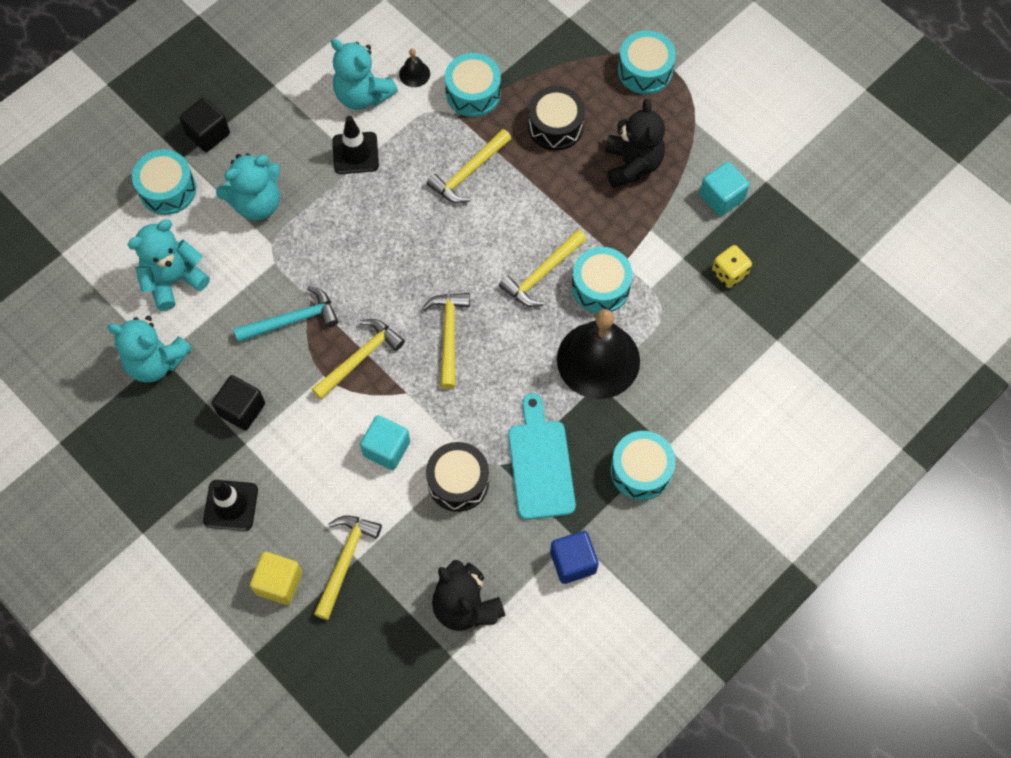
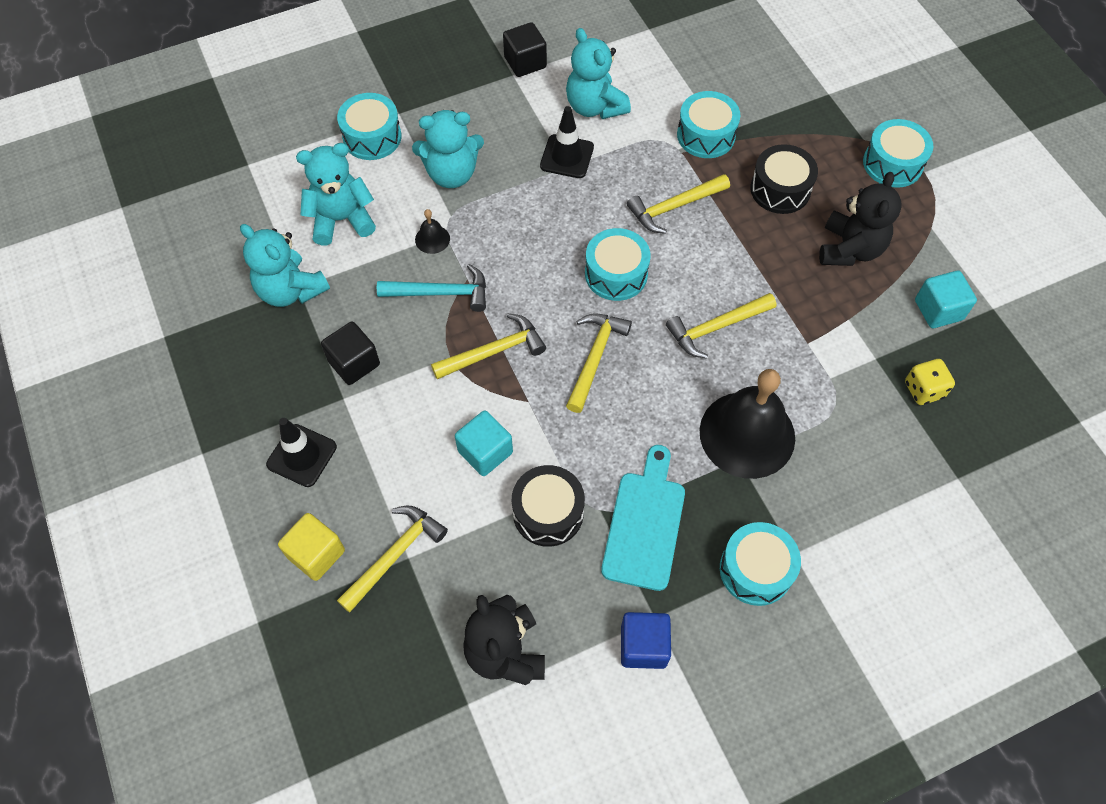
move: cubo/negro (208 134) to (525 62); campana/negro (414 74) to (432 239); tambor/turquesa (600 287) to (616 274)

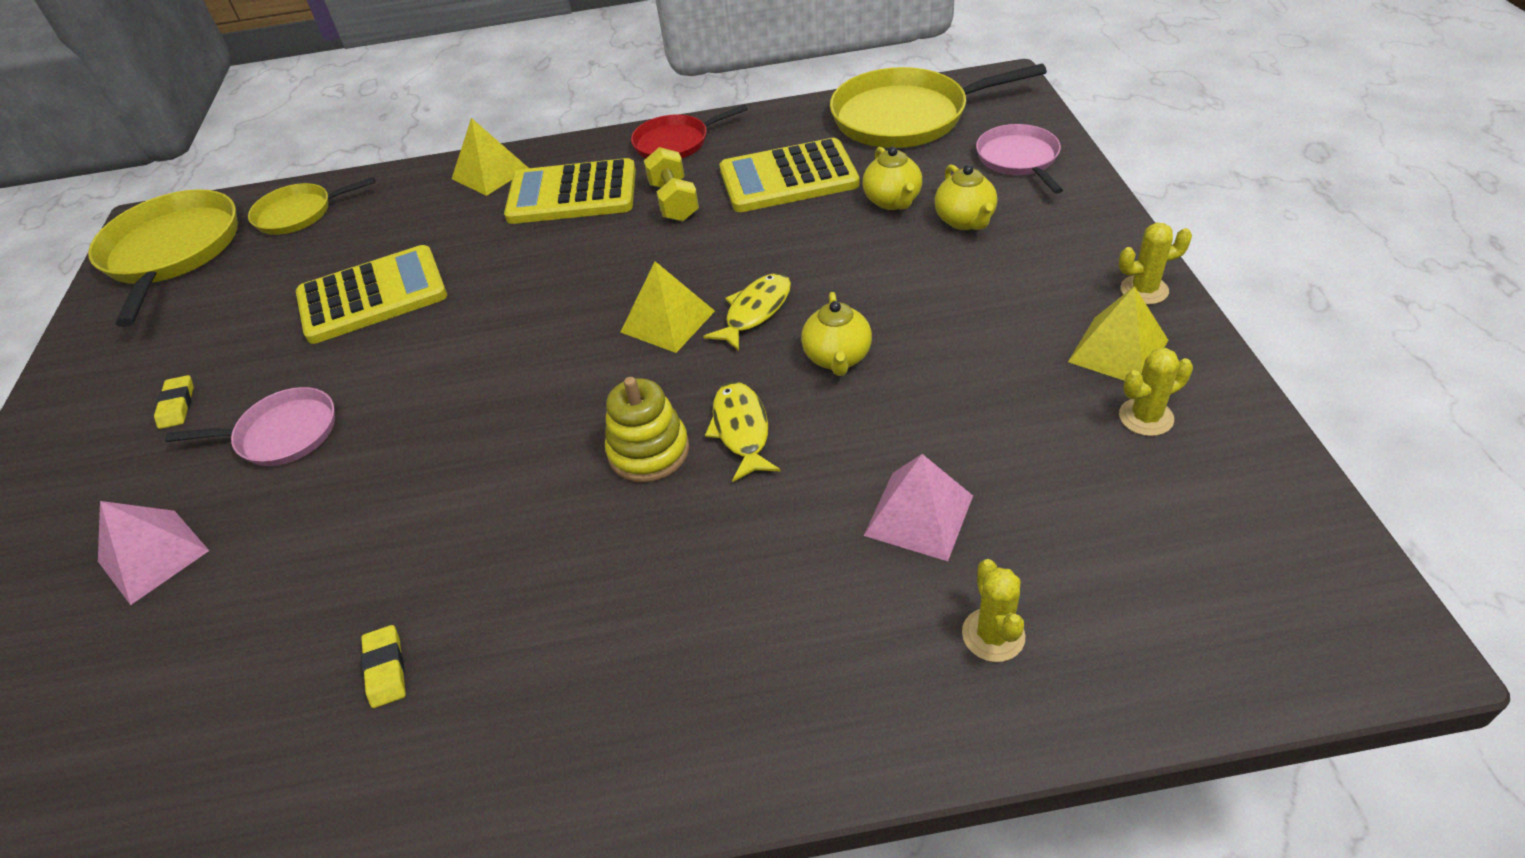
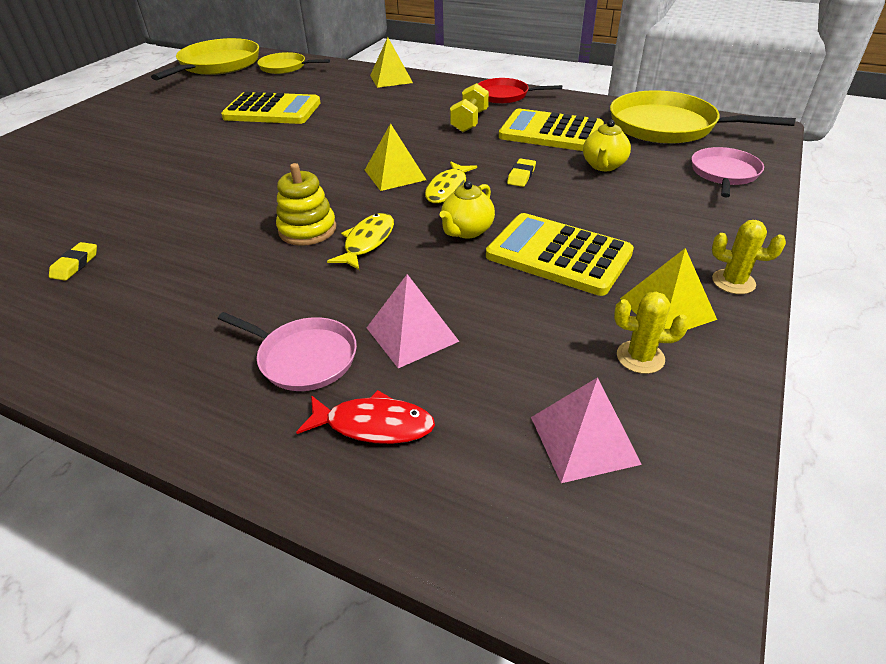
delete: tetera/amarillo (965 221)
move: pirámide/rosa (153 555) to (584 439); goma de borrar/amarillo (177 405) to (521 176); sartén/rosa (282 434) to (304 358); calculadora/amarillo (572 194) to (558 255)
replace: cactus/amarillo (993 635) to pez/rojo (374 425)
rotate: pez/amarillo (755 311) = (448 189) 135 degrees clockwise

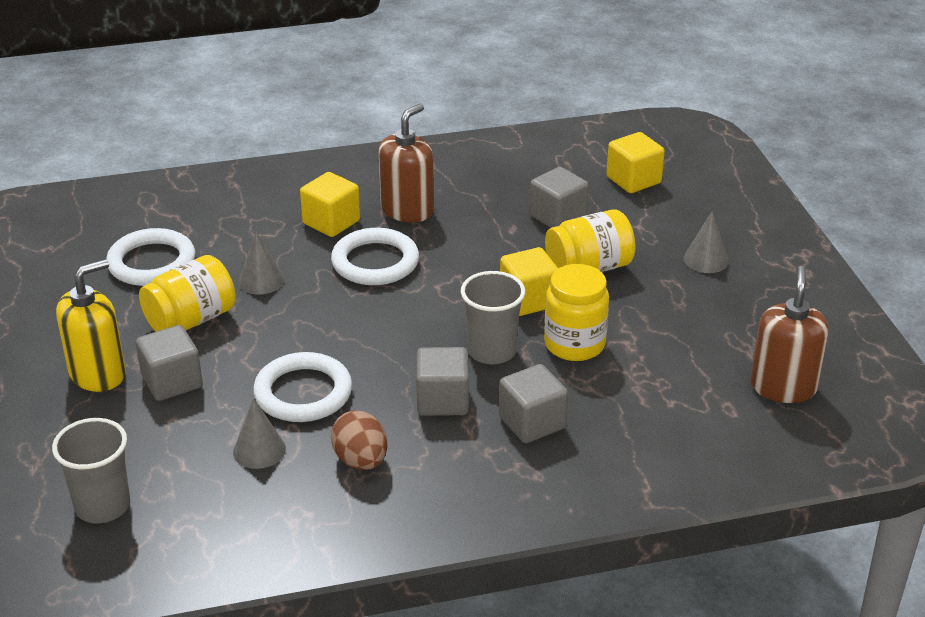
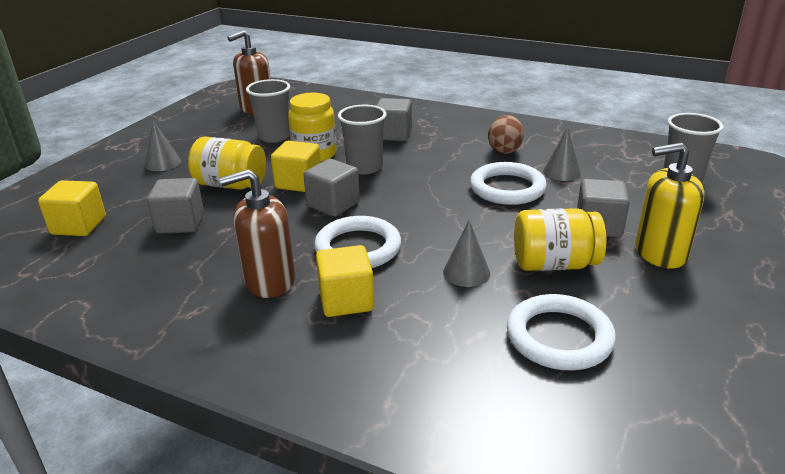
insert: vaso/gris (274 136)
move: cubo/gris (442 400) to (333 204)

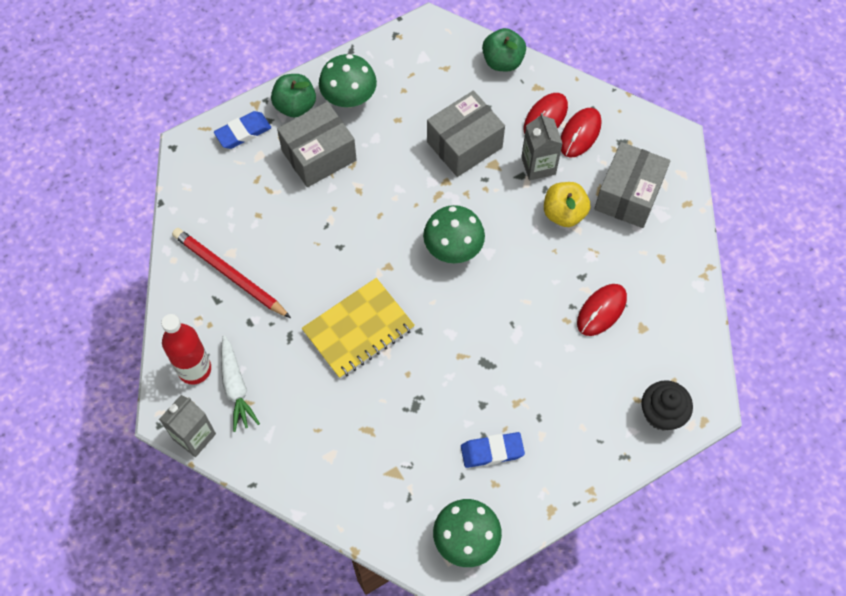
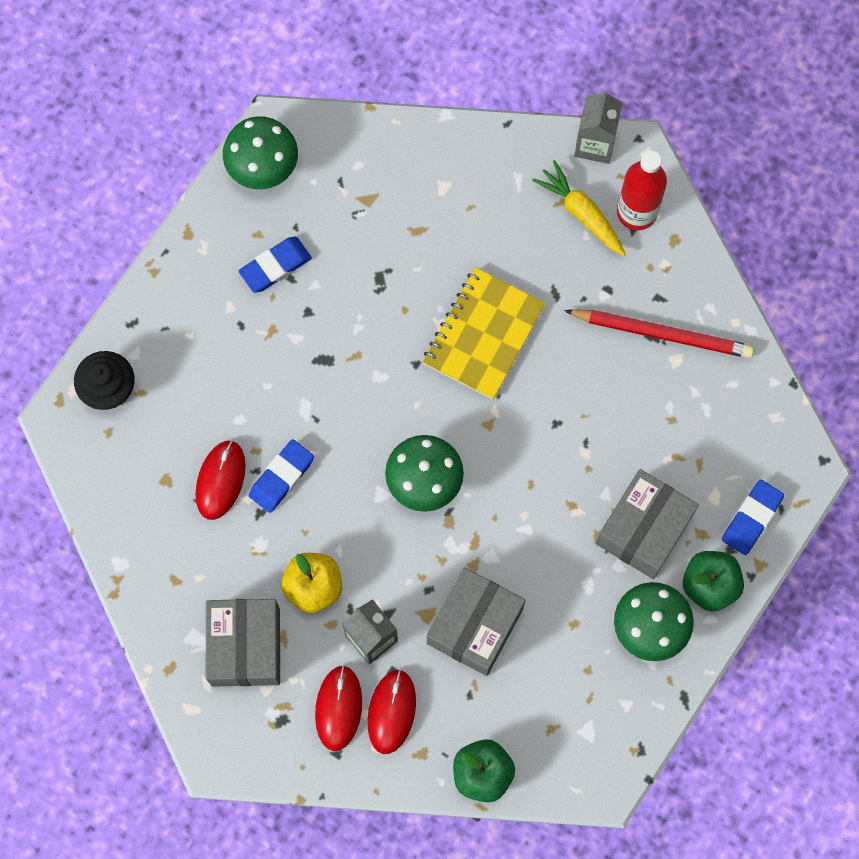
insert: goma de borrar/azul (281 477)
recolor: zanahoria/blanco (236 387) to zanahoria/amarillo (581 213)

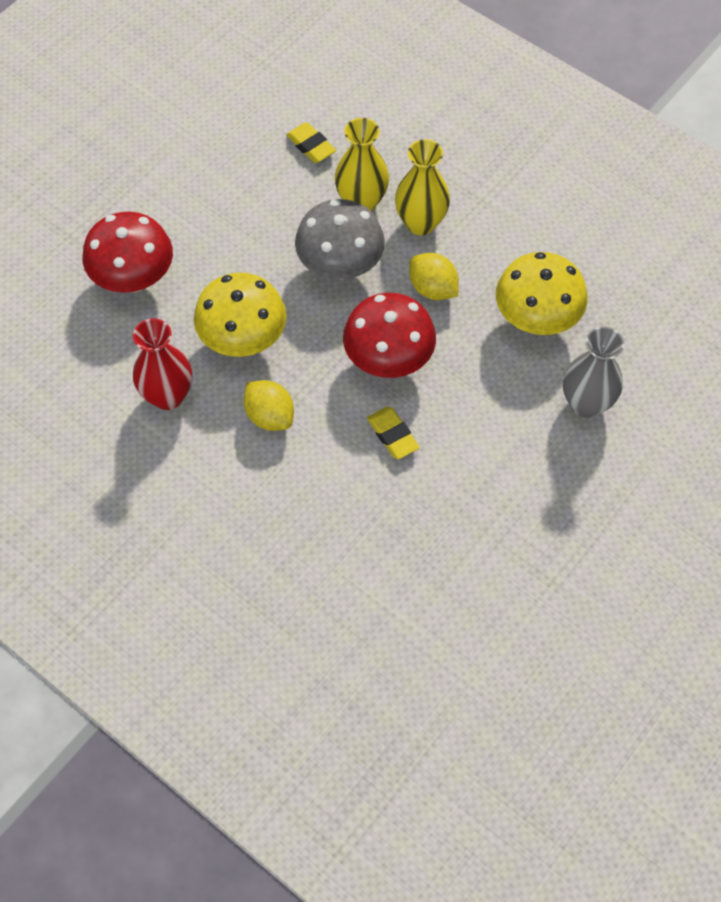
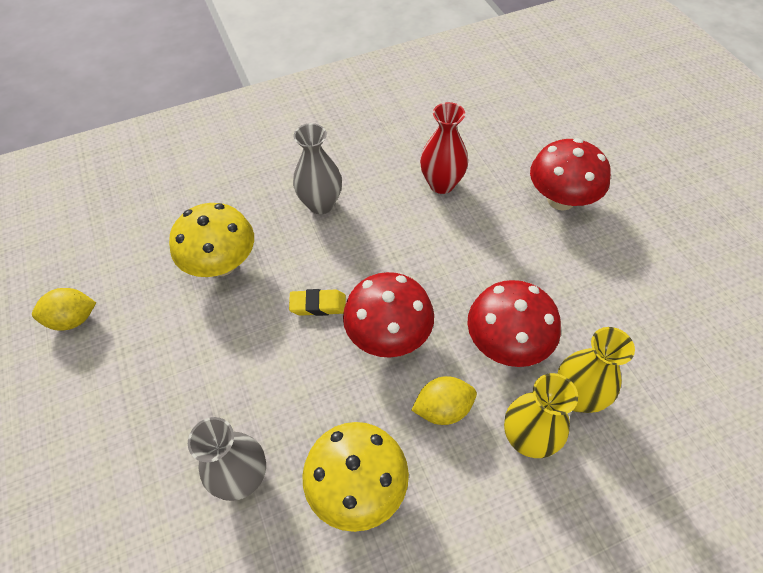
delete: goma de borrar/amarillo (311 146)
insert: florero/gris (321 204)
move: seta/amarillo (243 340) to (222 264); limón/amarillo (270 416) to (73 319)
recolor: seta/gris (340 266) to seta/rojo (506 343)

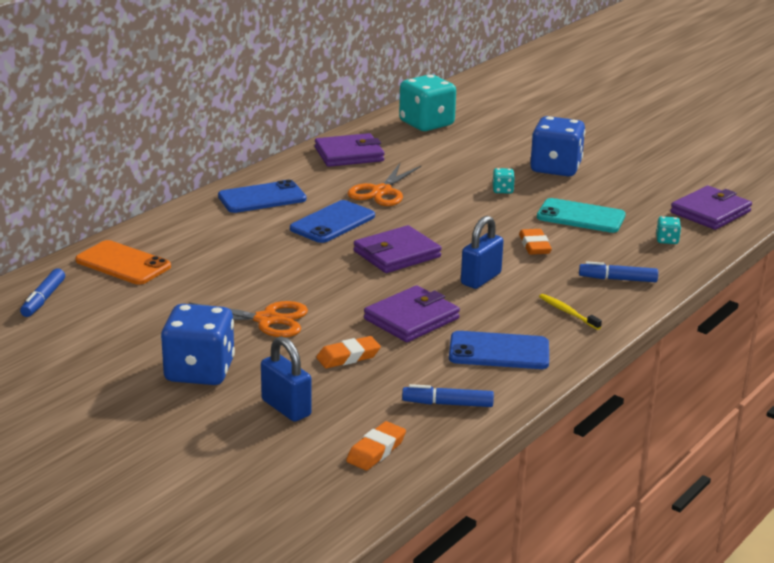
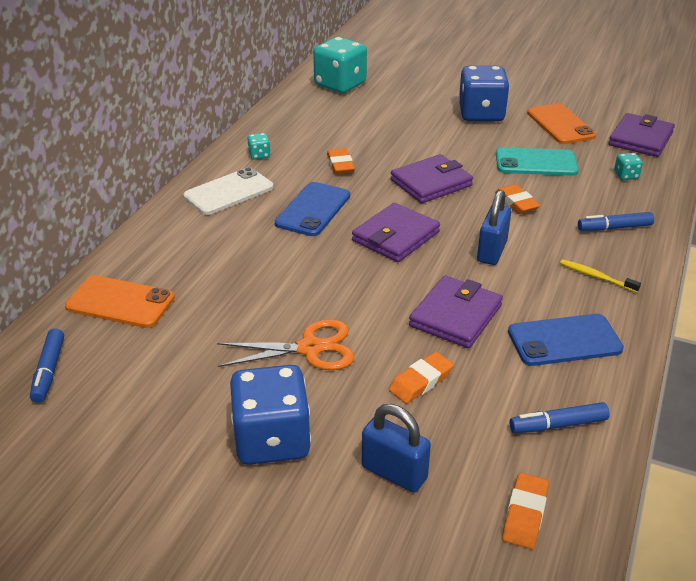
insert: móvil/naranja (560 124)
move: cartera/morado (349 154) to (431 183); dado/turquesa (502 190) to (259 155)
replace: tijeras/naranja (381 191) to goma de borrar/naranja (340 165)
recolor: móvil/azul (262 198) to móvil/blanco (228 192)

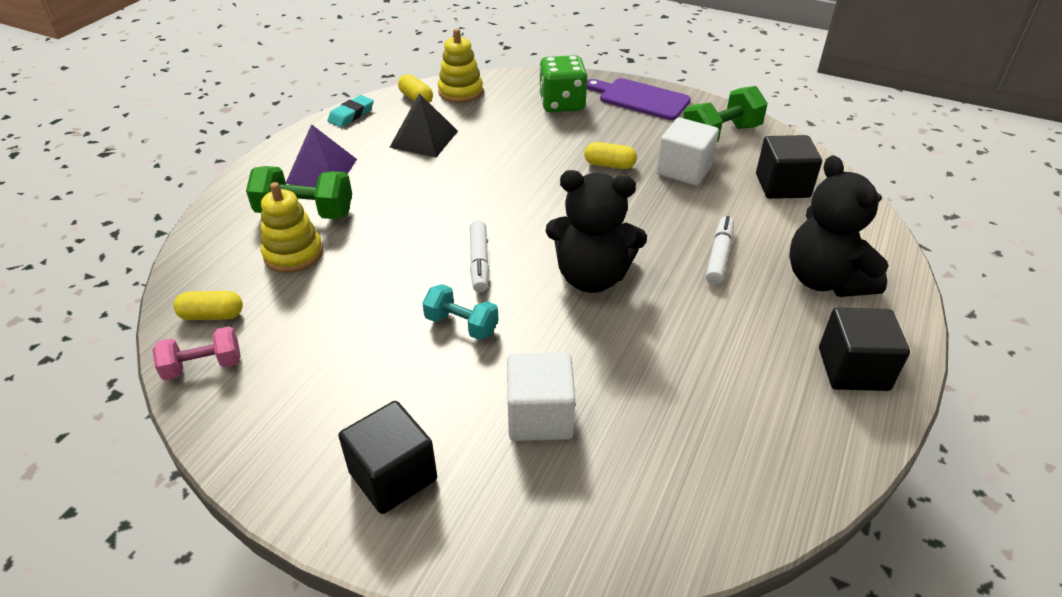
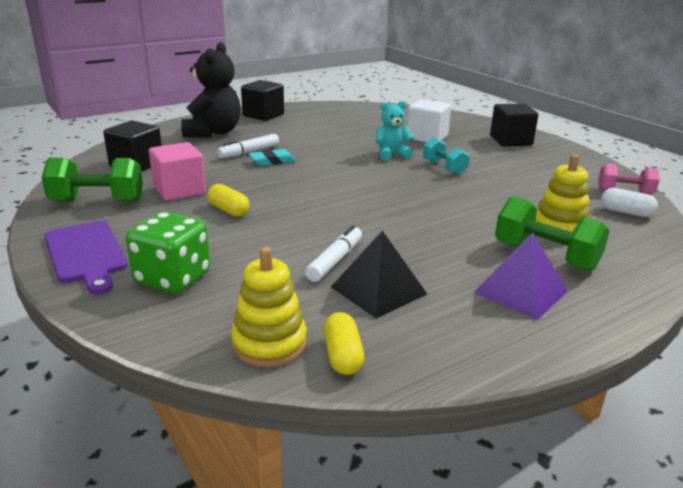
delete: osito/negro (591 277)
insert: osito/turquesa (391 154)
move: goma de borrar/turquesa (351 114) to (272 161); rotulador/blanco (479 262) to (335 260)
recolor: cápsula/amarillo (212 315) to cápsula/blanco (626 212); cubo/blanco (684 170) to cubo/rosa (179 190)

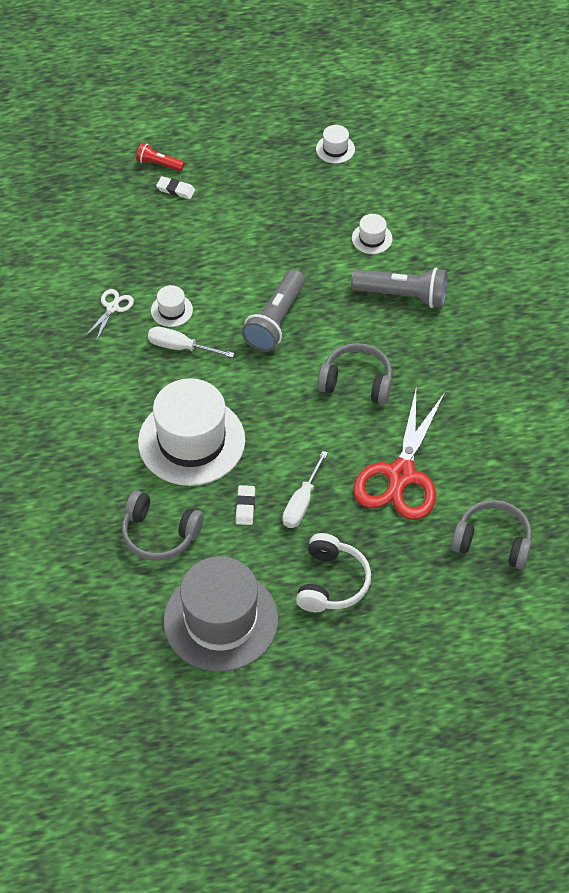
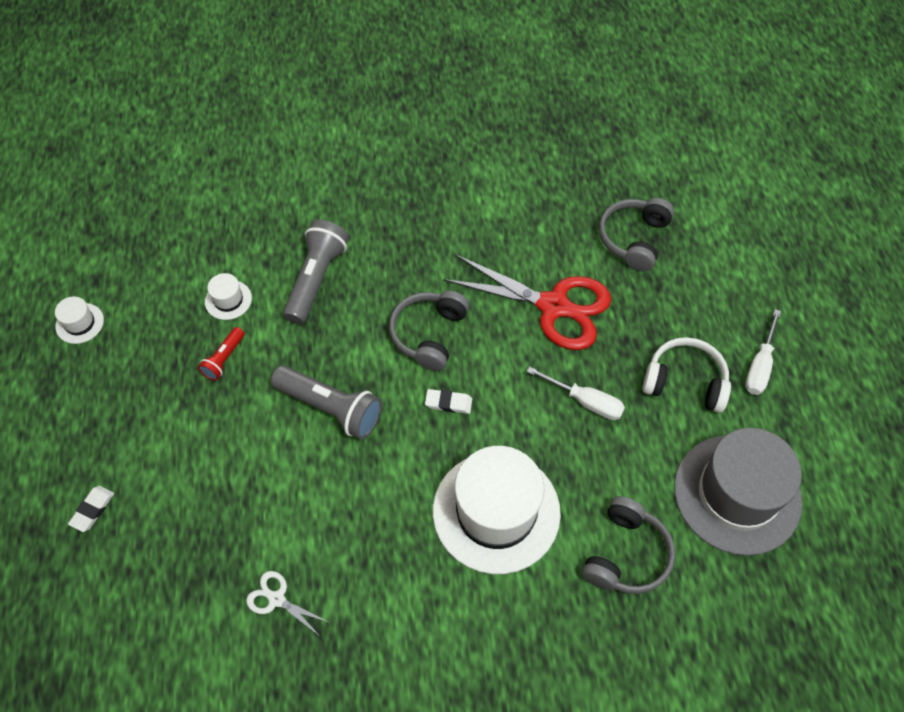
delete: sombrero/blanco (171 310)
move: lámpara de mano/rojo (158 164) to (224 359); destornillador/blanco (180 347) to (759 366); goma de borrar/blanco (245 507) to (448 403)

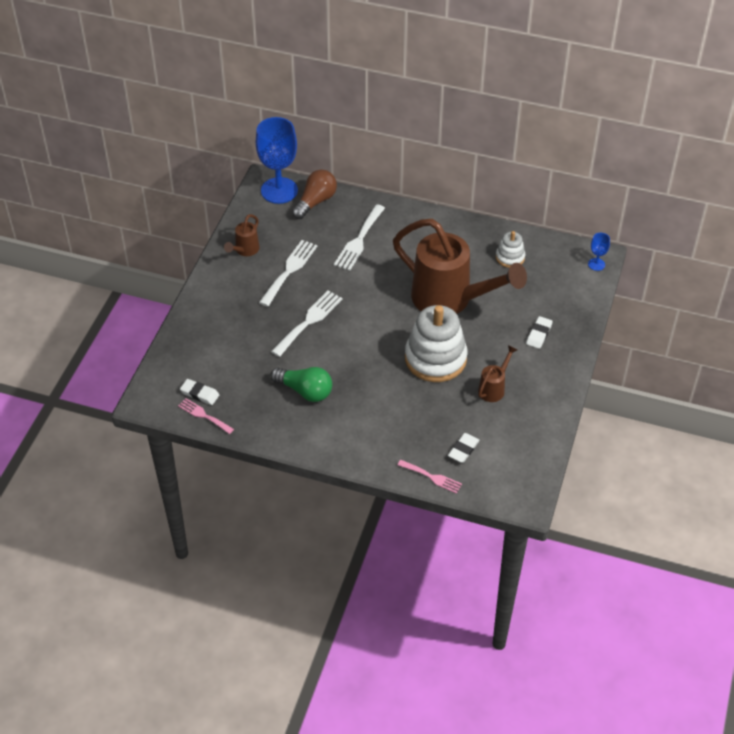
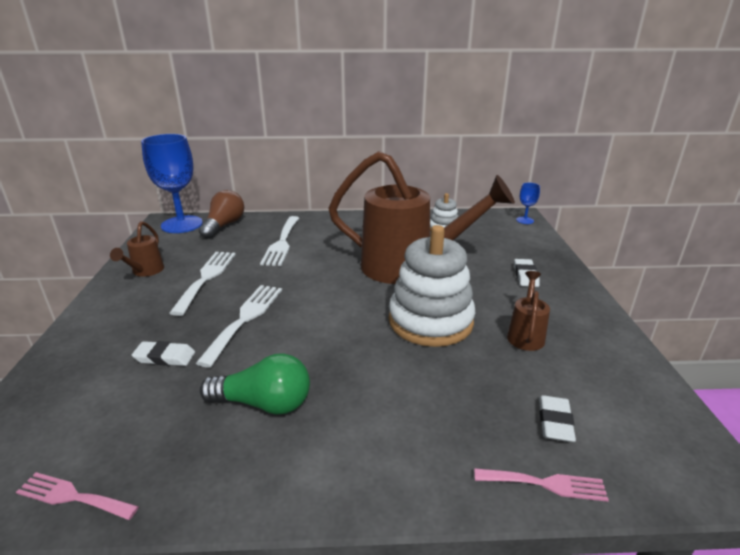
move: goma de borrar/blanco (200 394) to (165 357)

